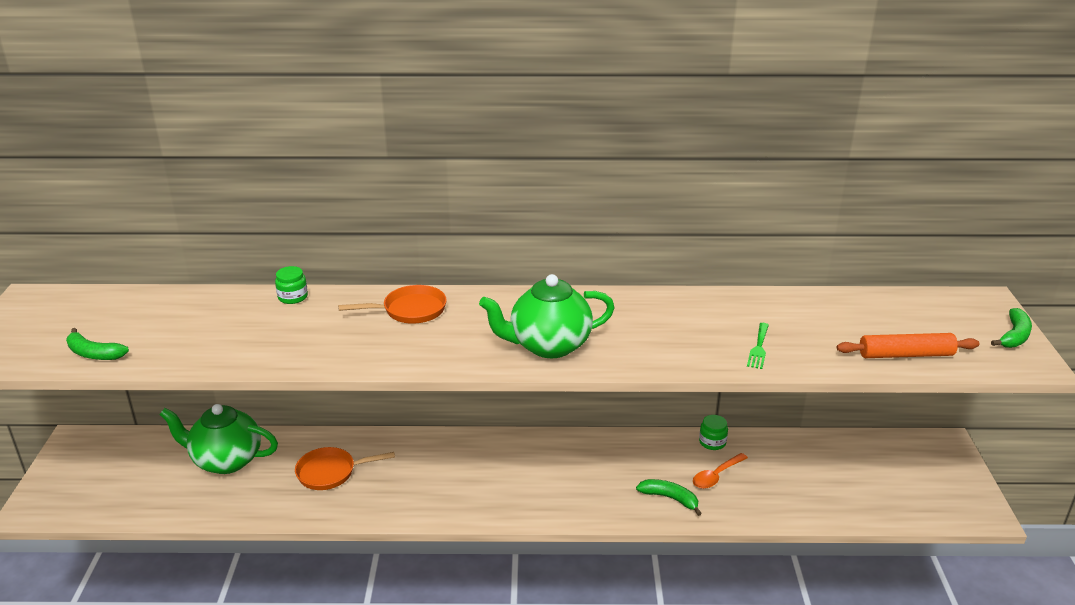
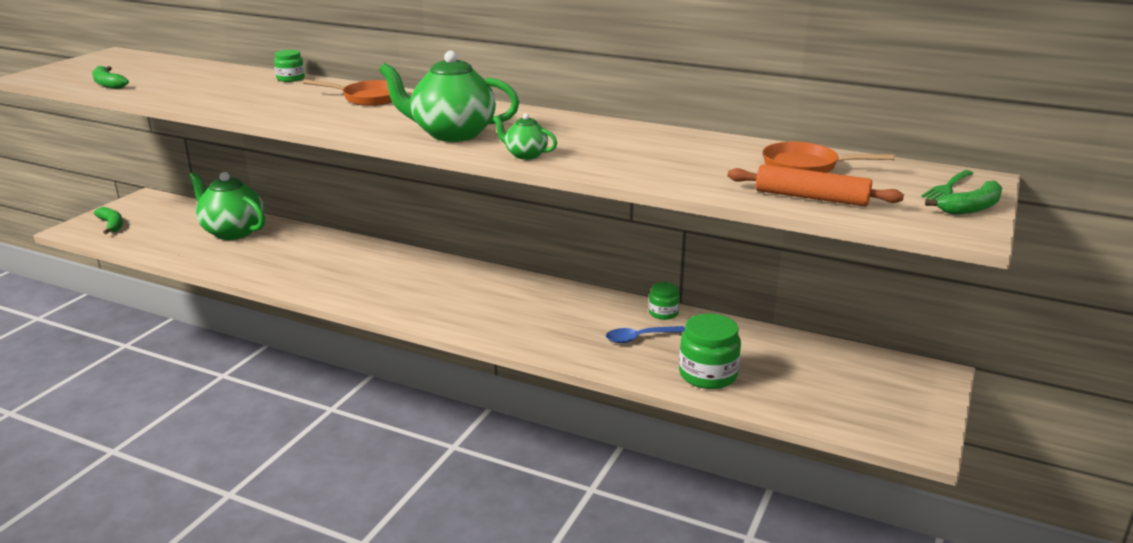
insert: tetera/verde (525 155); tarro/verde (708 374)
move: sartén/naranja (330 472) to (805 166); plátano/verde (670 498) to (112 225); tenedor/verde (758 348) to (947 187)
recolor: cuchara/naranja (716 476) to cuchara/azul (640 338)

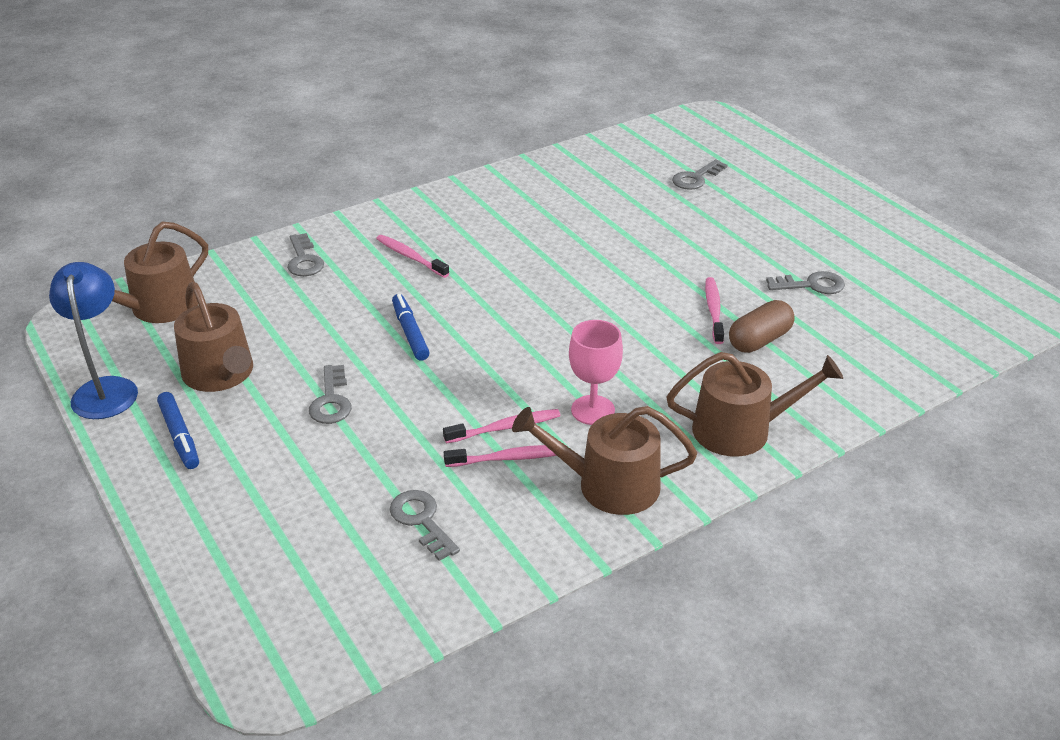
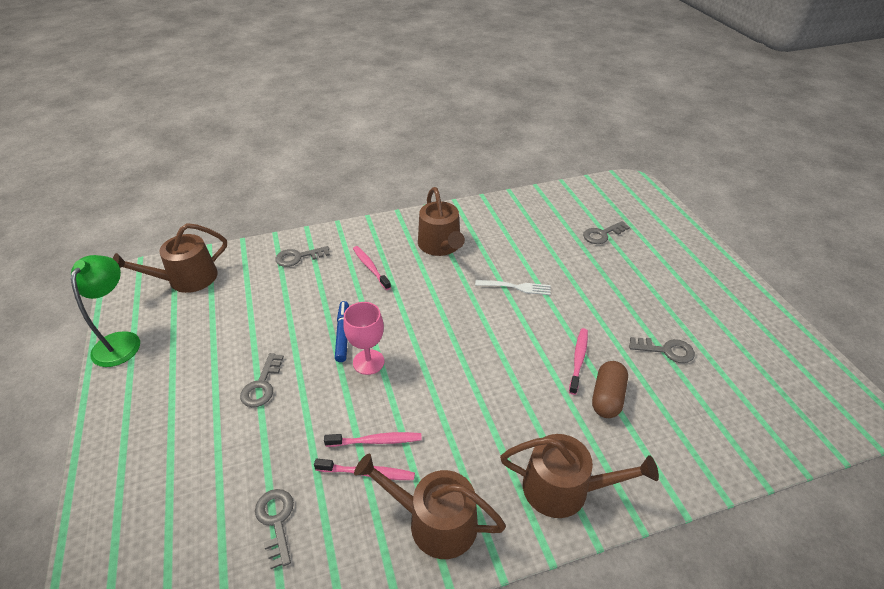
delete: rotulador/azul (179 436)
insert: tenedor/blanco (515 287)
move: regadera/marrón (221 375) to (441 246); copa/rosa (593 410) to (368 362)
recolor: lámpara/azul (106 389) to lámpara/verde (121 341)
rotate: llave/gris (304 260) = (298 257) 75 degrees clockwise; cápsula/marrón (759 340) = (607 397) 45 degrees counterclockwise

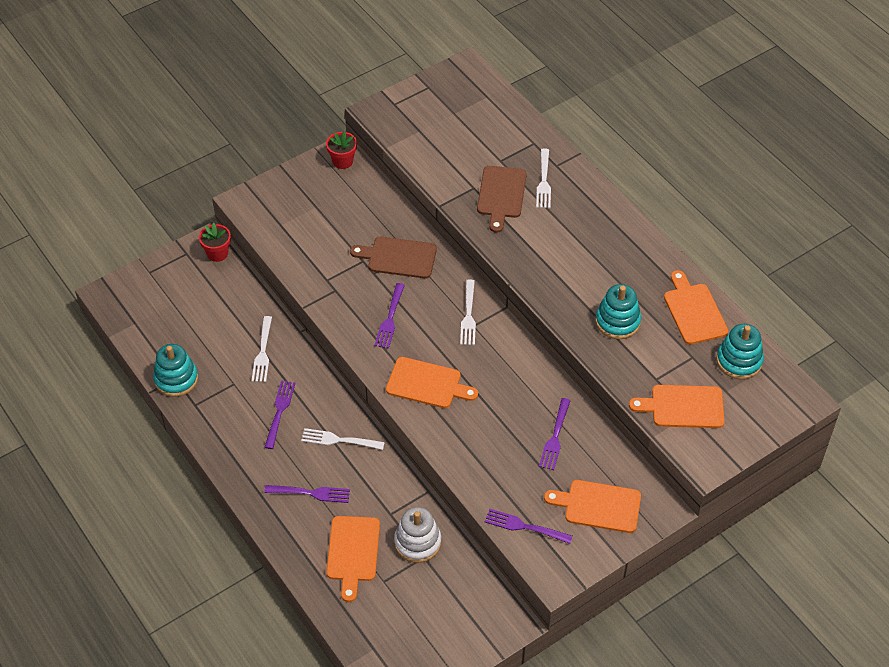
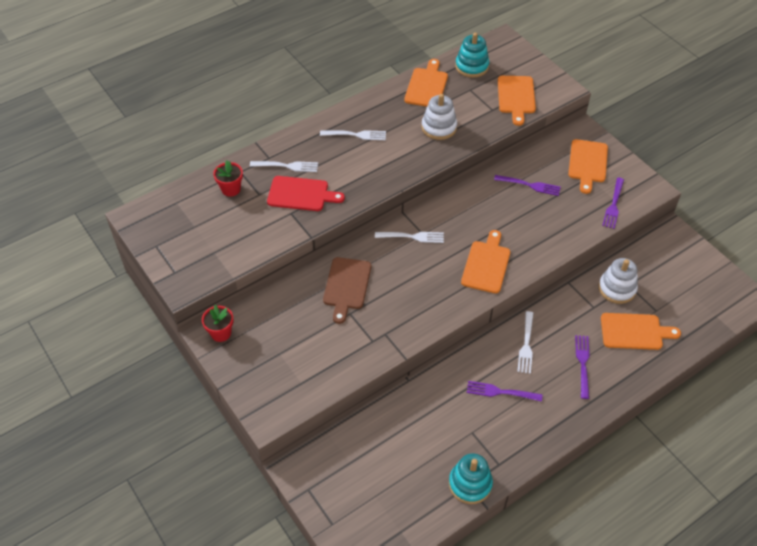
delete: tenedor/morado (390 318)
move: maceta/rojo (217 253) to (231 189); tenedor/blanco (262 352) to (355 135)
recolor: tabla de cortar/marrón (501 195) to tabla de cortar/rojo (301 194); juguete apilable/turquesa (617 321) to juguete apilable/blanco (439 127)
rotate: tabla de cortar/naranja (694 311) = (426 86) 120 degrees clockwise

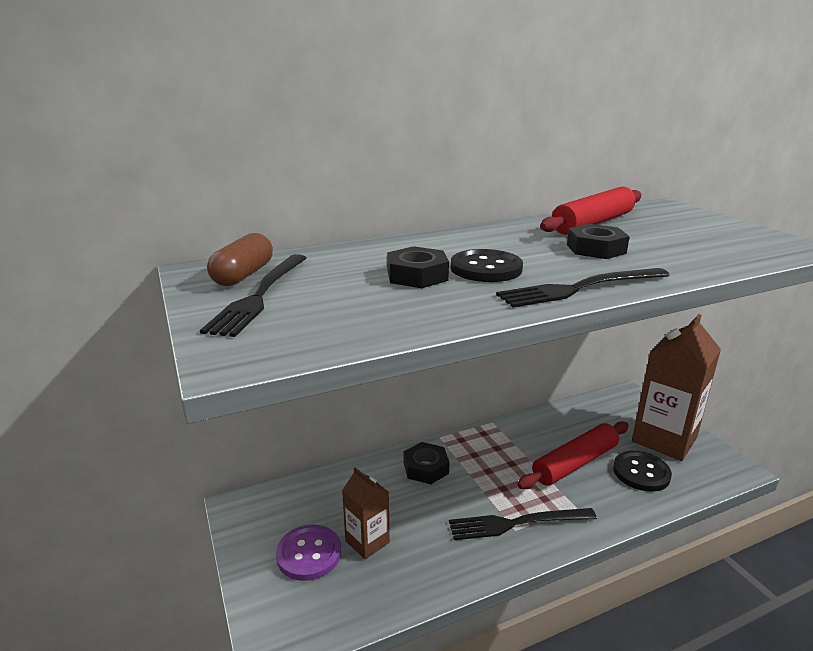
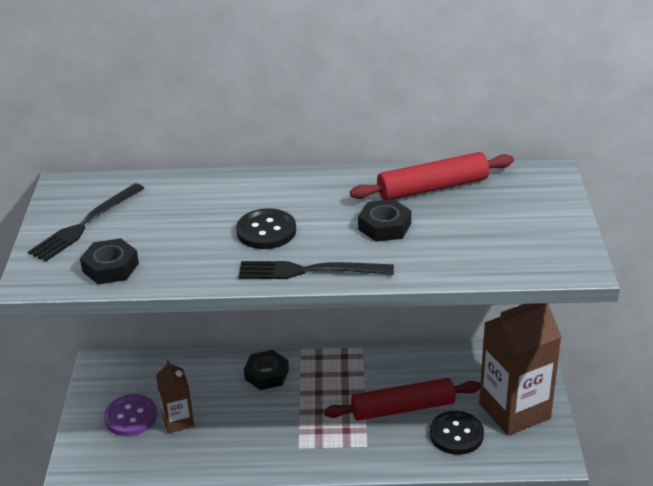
delete: cápsula/marrón (243 275); tenedor/negro (517 523)
move: tuerca/negro (417 275) to (110 267)

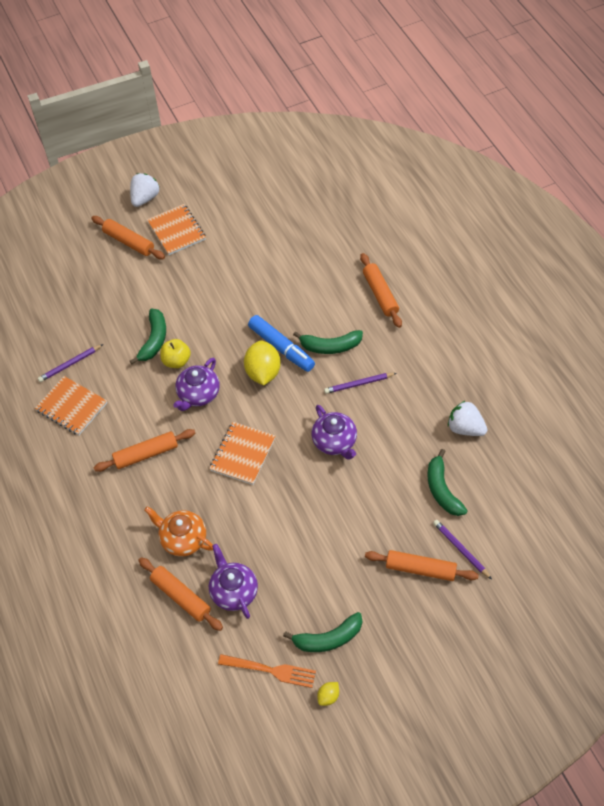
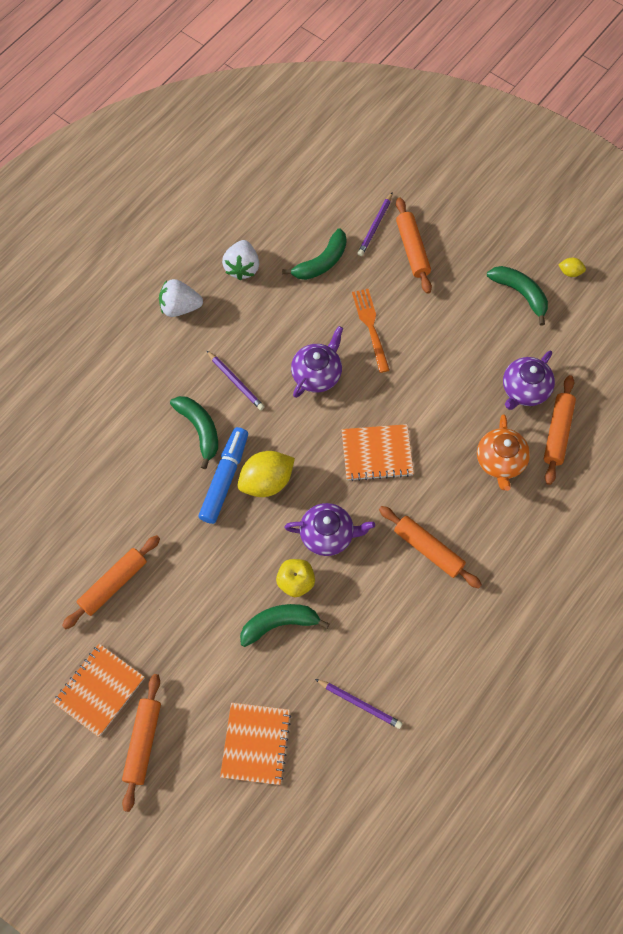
move: cuaderno/naranja (71 407) to (255 744); fresa/blanco (145 198) to (180 307); tenedor/naranja (271 670) to (370 327); rodillo/naranja (380 294) to (113 584)

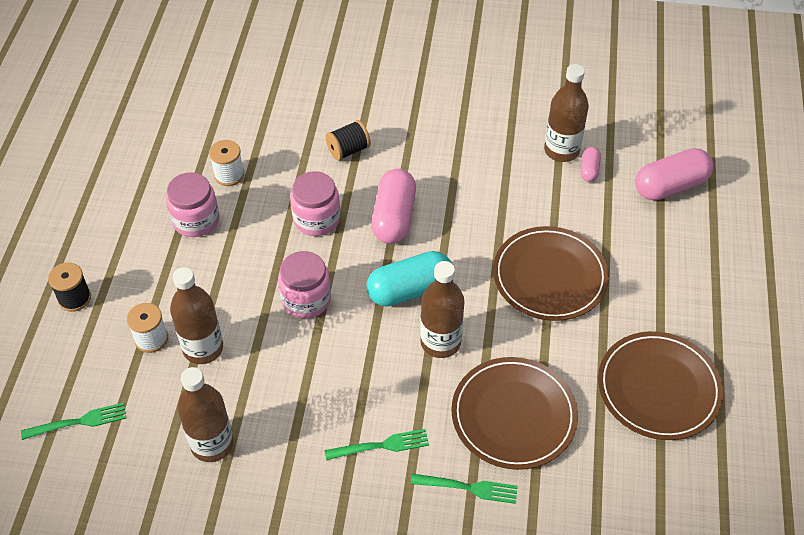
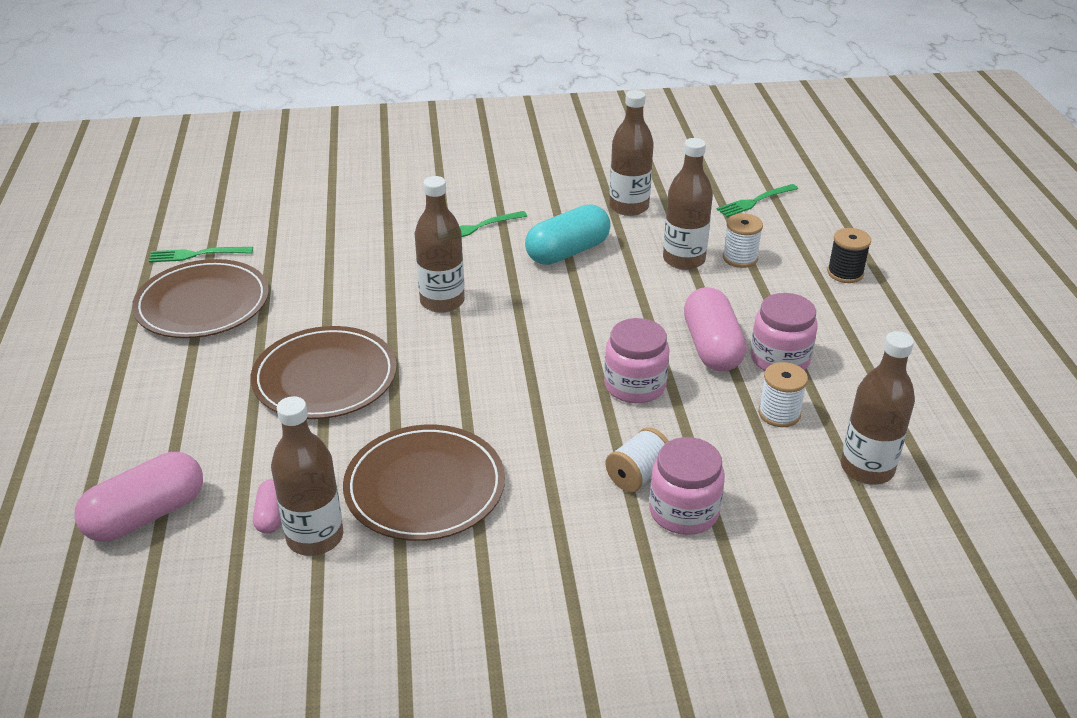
insert: botella/marrón (867 468)
move: tarro/rosa (306 299) to (683 511); cápsula/turquesa (409 290) to (567 252); cápsula/rosa (394 217) to (712 347); tenedor/verde (468 488) to (197 254); plato/marrón (513 415) to (425 487)
recolor: carrete/negro (348 150) to carrete/blanco (638 475)

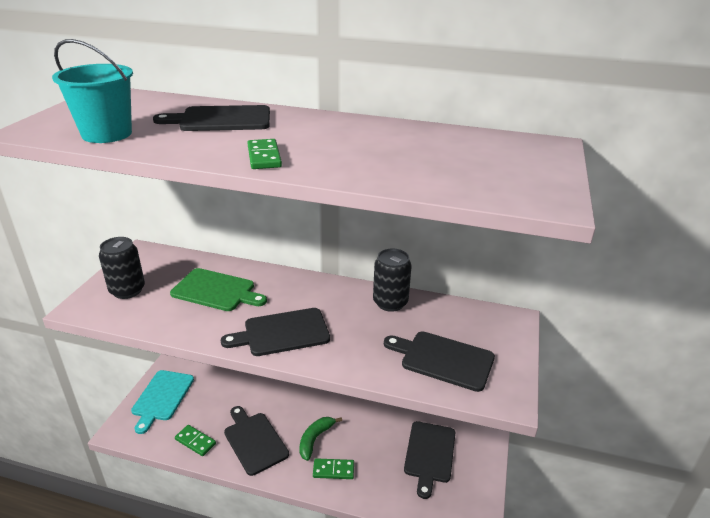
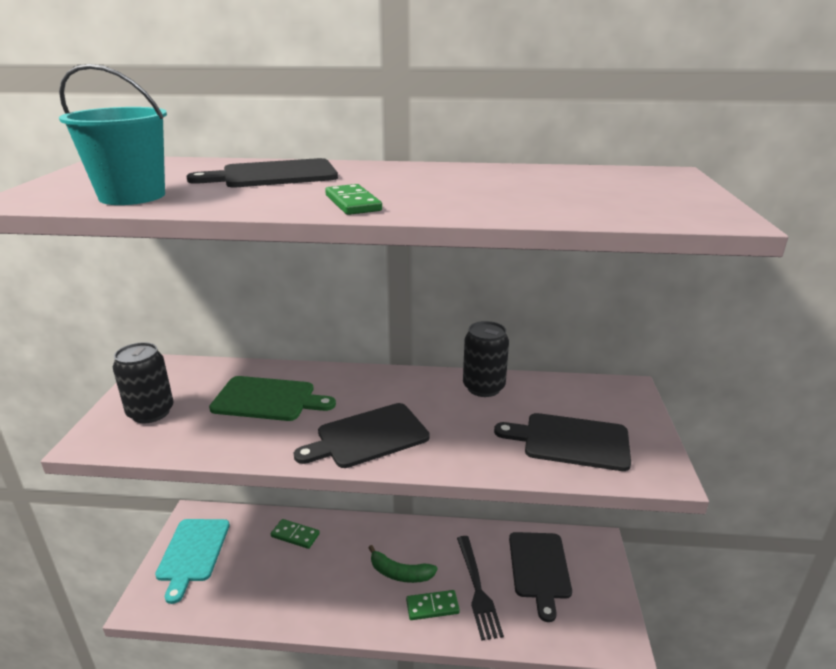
delete: tabla de cortar/negro (254 441)
insert: tenedor/negro (478 590)
move: ficha de dominó/verde (195 441) to (295 535)
rotate: plátano/verde (315 439) = (400 573) 90 degrees counterclockwise

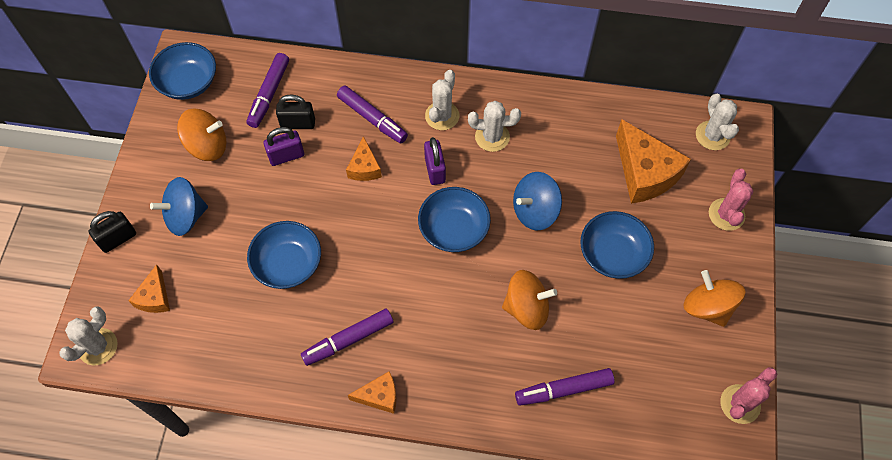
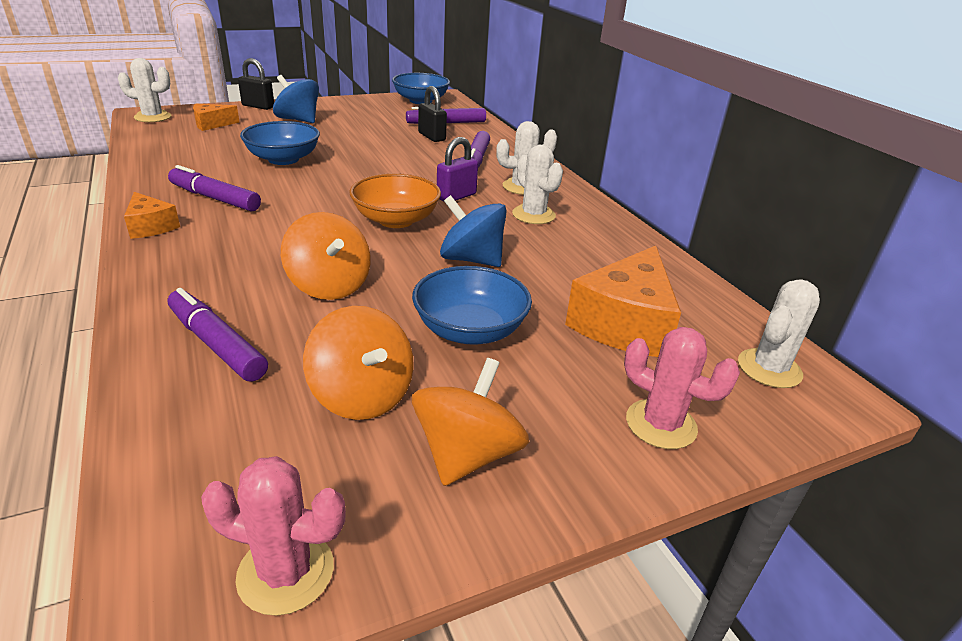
delete: candado/morado (286 156); queso/naranja (364 167)
move: peonza/naranja (207 146) to (362 395)
recolor: cuenco/azul (454 229) to cuenco/naranja (396 220)
rotate: cactus/rosa (726 214) = (661 424) 60 degrees clockwise

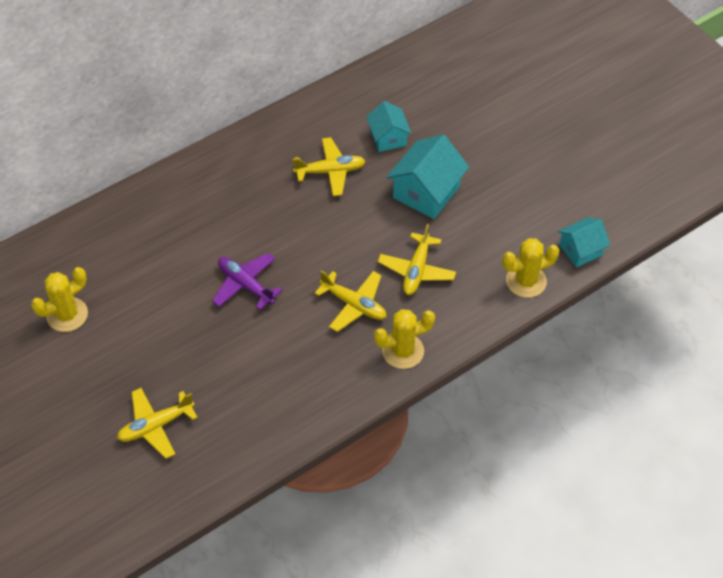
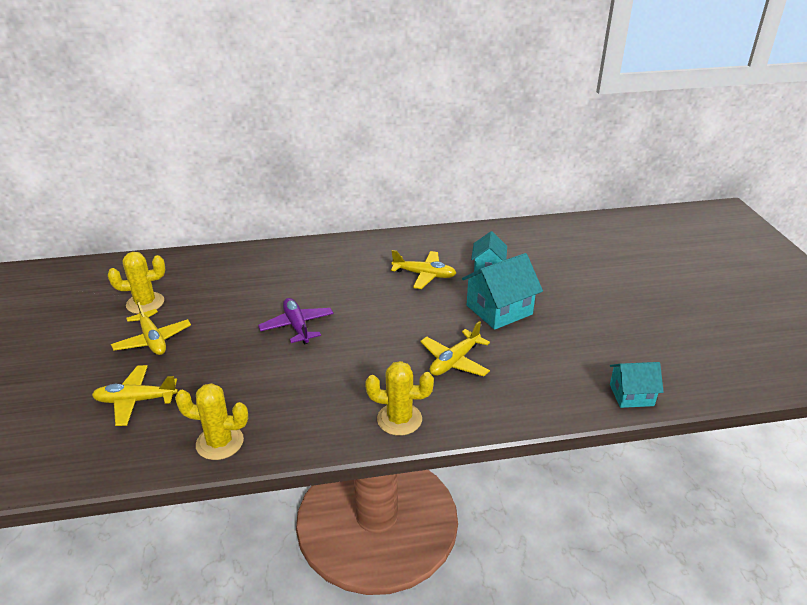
move: avión/amarillo (354 305) to (153 340); cactus/amarillo (526 281) to (220 442)

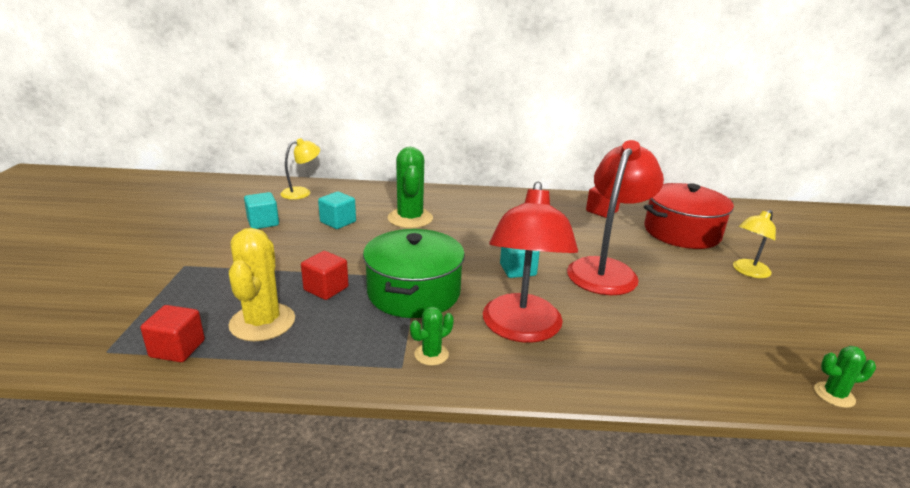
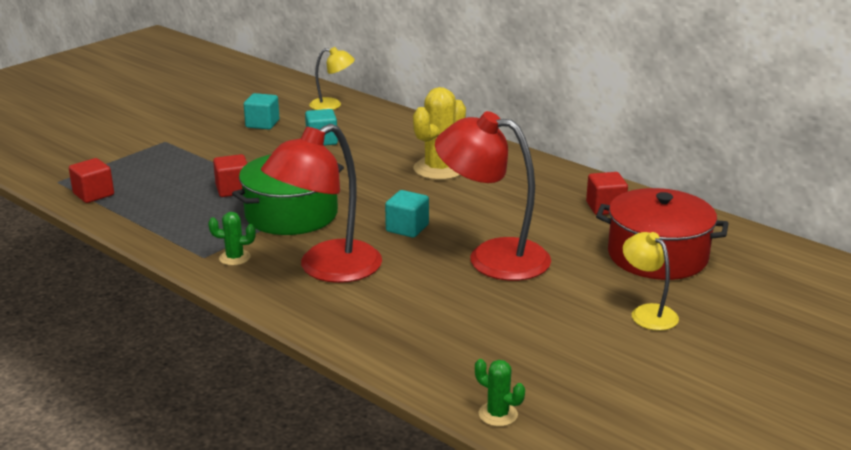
delete: cactus/verde (410 218)
move: cactus/amarillo (262 322) to (439 169)
rotate: lámpara/rojo (606 269) = (492 257) 135 degrees counterclockwise; lámpara/amarillo (747 272) = (647 313) 60 degrees clockwise

